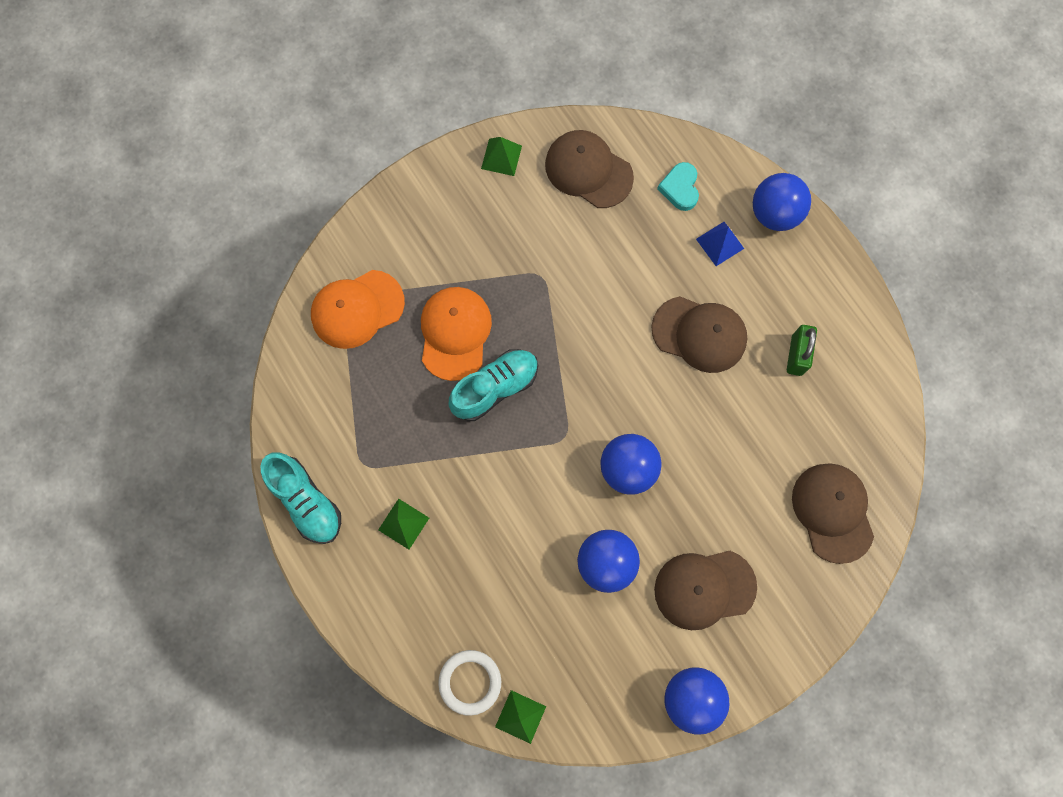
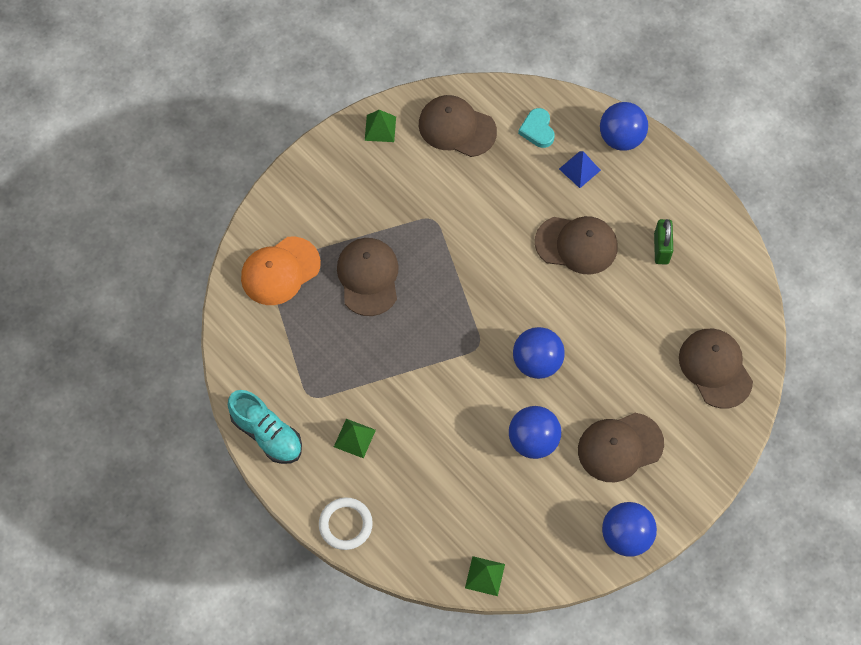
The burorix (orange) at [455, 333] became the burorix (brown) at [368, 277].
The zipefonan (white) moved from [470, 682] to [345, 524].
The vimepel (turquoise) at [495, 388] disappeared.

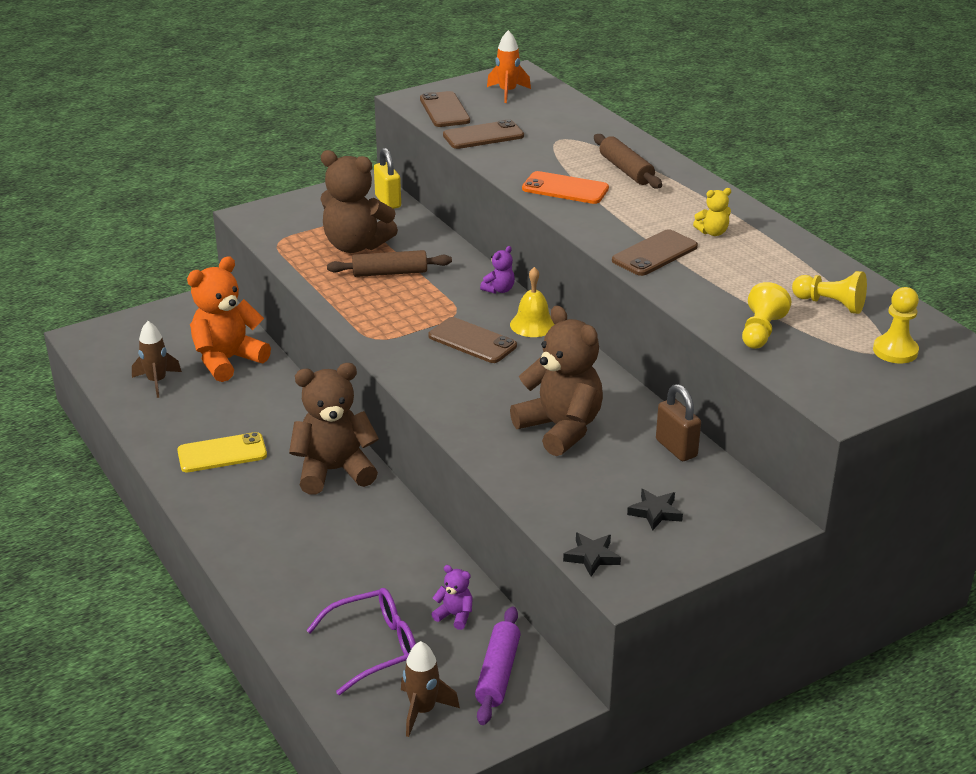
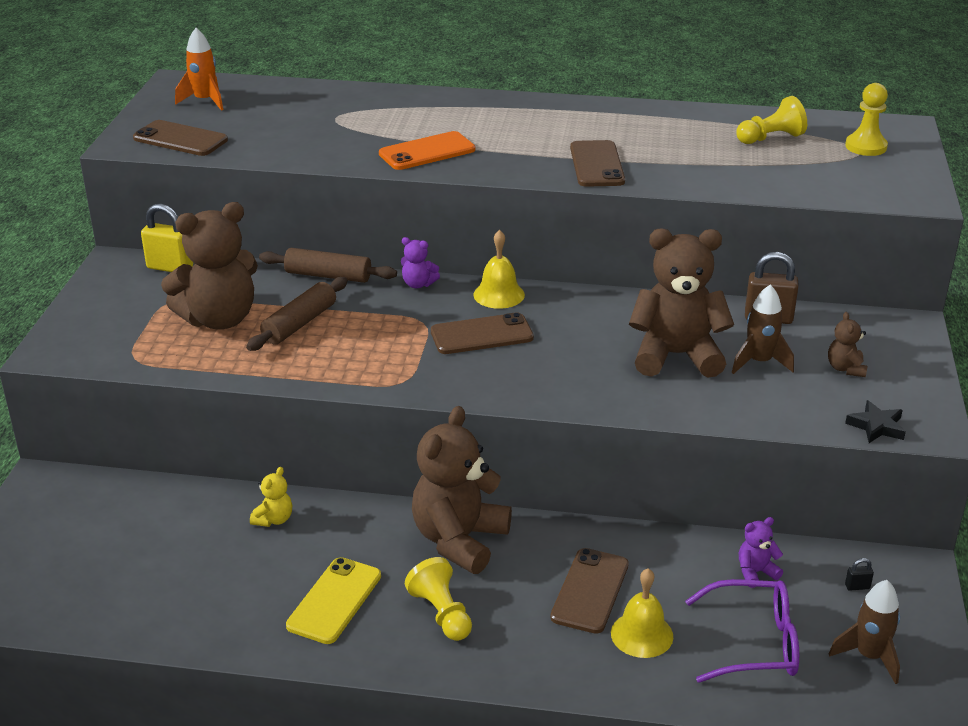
The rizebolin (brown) moved from [157, 382] to [759, 362].
The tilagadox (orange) at [227, 360] disappeared.
The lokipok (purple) at [375, 647] turned 75 degrees clockwise.
The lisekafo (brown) moved from [483, 136] to [590, 591].
The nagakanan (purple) at [498, 673] was replaced by the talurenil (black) at [857, 586].
The tilagadox (purple) at [499, 290] turned 120 degrees clockwise.
The nagakanan (brown) moved from [626, 170] to [328, 276].
The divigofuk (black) at [655, 512] was replaced by the tilagadox (brown) at [845, 368].
The tilagadox (yellow) moved from [712, 232] to [274, 519].
The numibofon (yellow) moved from [761, 331] to [441, 613].
The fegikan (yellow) at [642, 634] appeared.

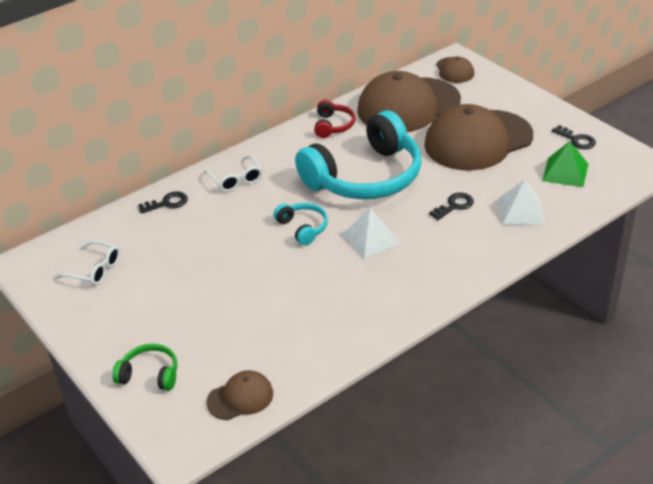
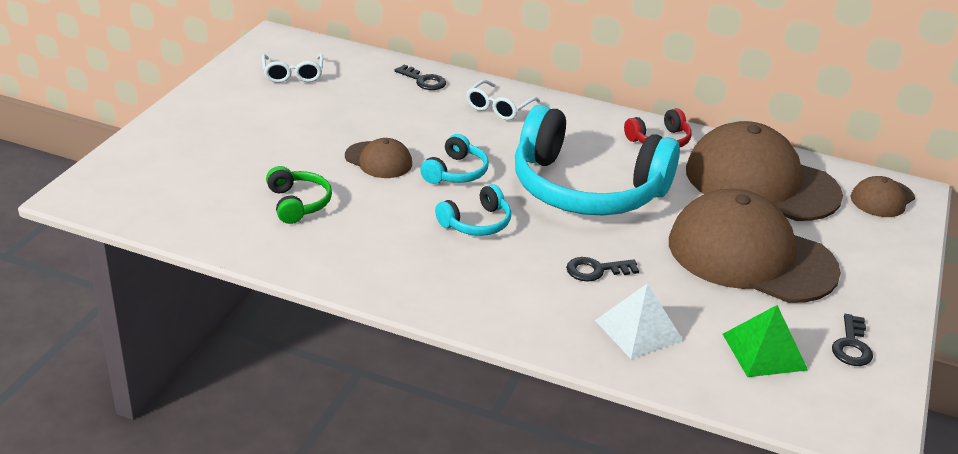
The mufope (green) moved from [150, 374] to [298, 203].
The burorix (brown) moved from [240, 398] to [378, 160].
The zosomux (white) at [370, 239] was replaced by the mufope (turquoise) at [476, 223].
The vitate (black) at [454, 206] turned 150 degrees clockwise.

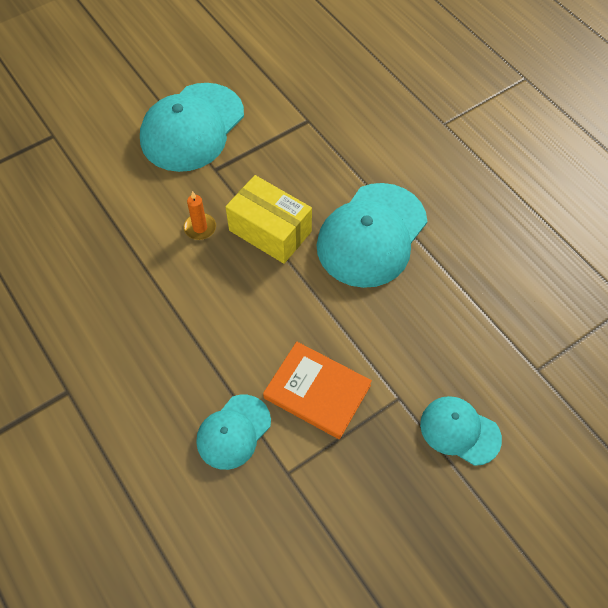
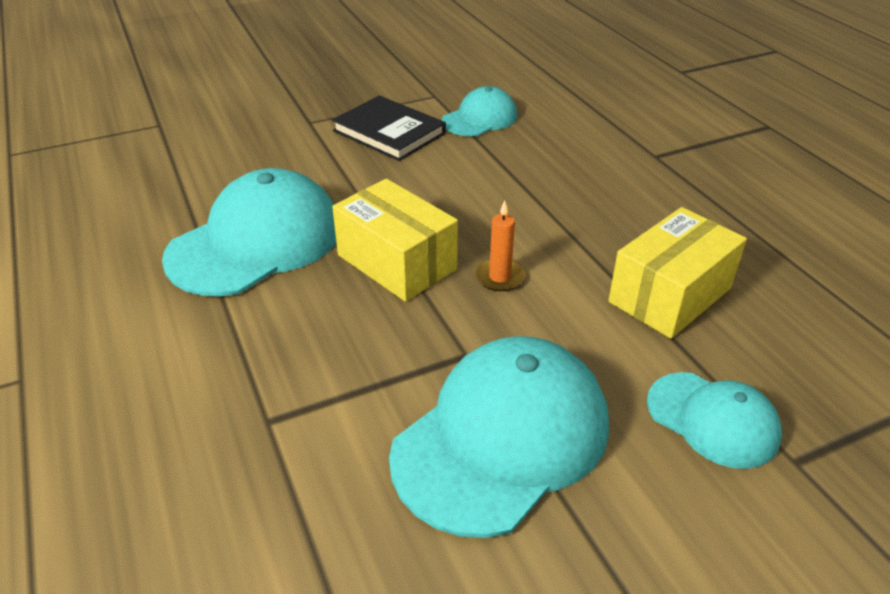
The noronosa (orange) at [317, 391] became the noronosa (black) at [389, 132].
The burorix (turquoise) moved from [459, 431] to [712, 419].
The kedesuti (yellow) at [669, 295] appeared.

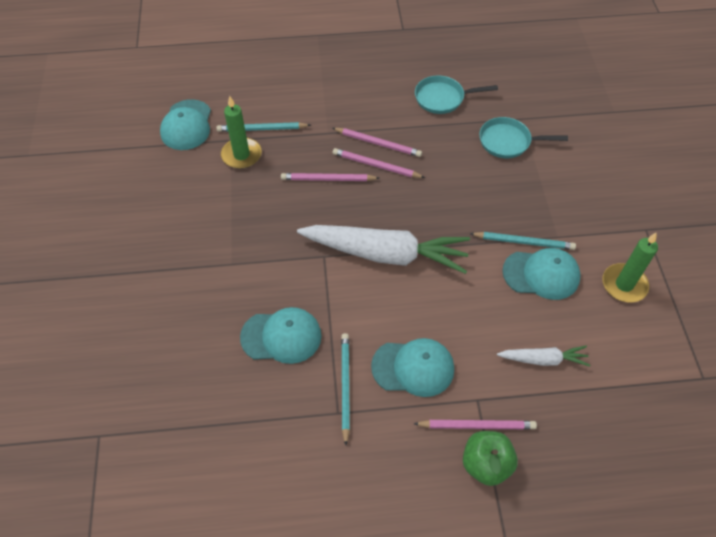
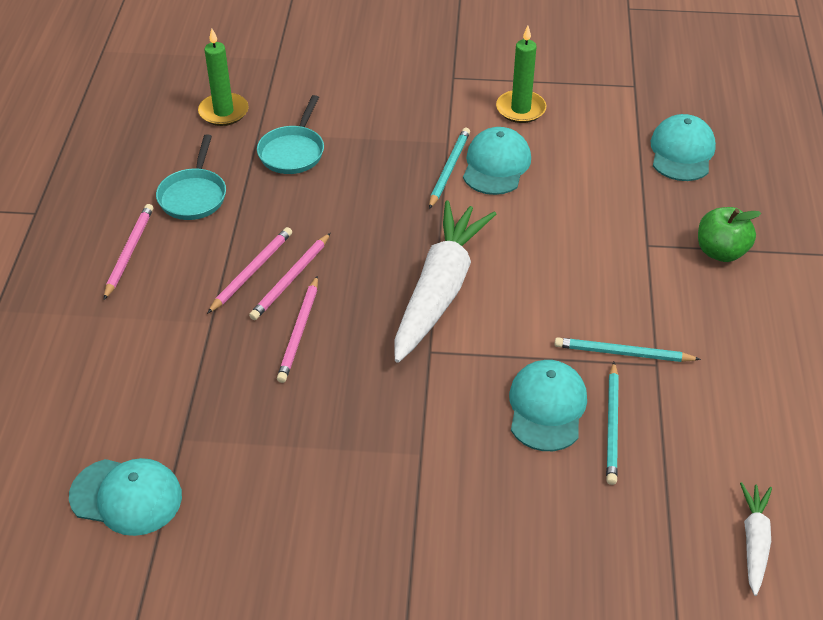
The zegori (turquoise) moved from [262, 129] to [612, 426].
The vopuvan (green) moved from [241, 155] to [223, 112].
The burorix (turquoise) moved from [413, 368] to [682, 152].
The zegori (pink) moved from [477, 425] to [129, 252].
The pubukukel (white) moved from [543, 359] to [754, 541].

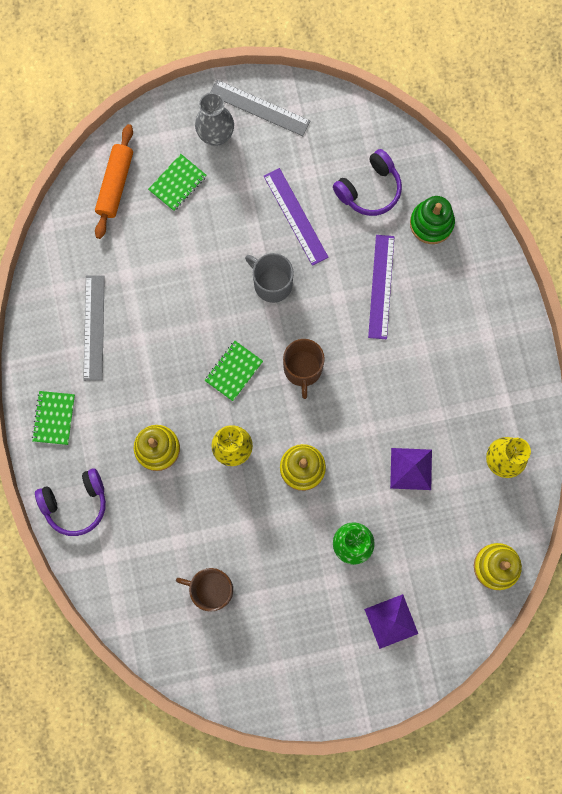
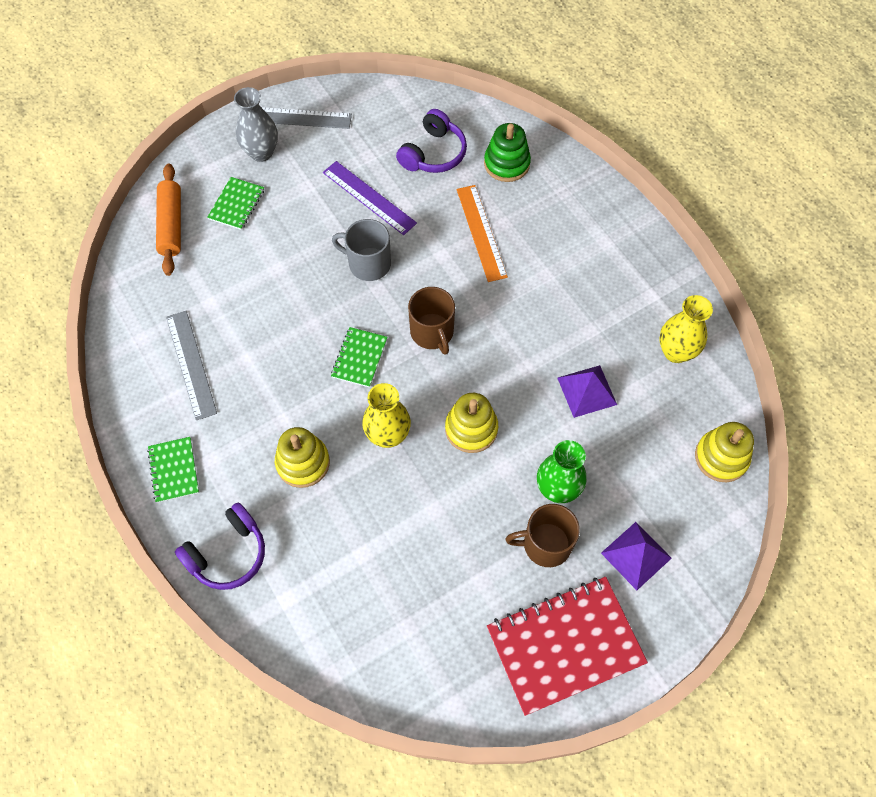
The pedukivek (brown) moved from [211, 589] to [545, 544].
The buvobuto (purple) at [381, 286] became the buvobuto (orange) at [481, 232].
The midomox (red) at [565, 645] appeared.

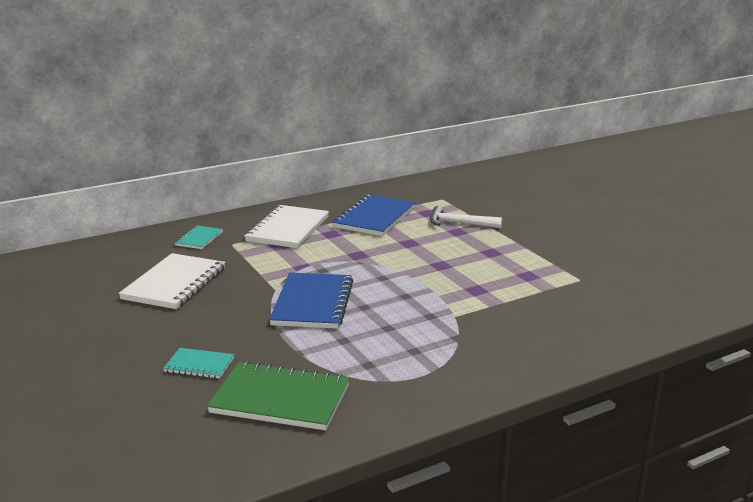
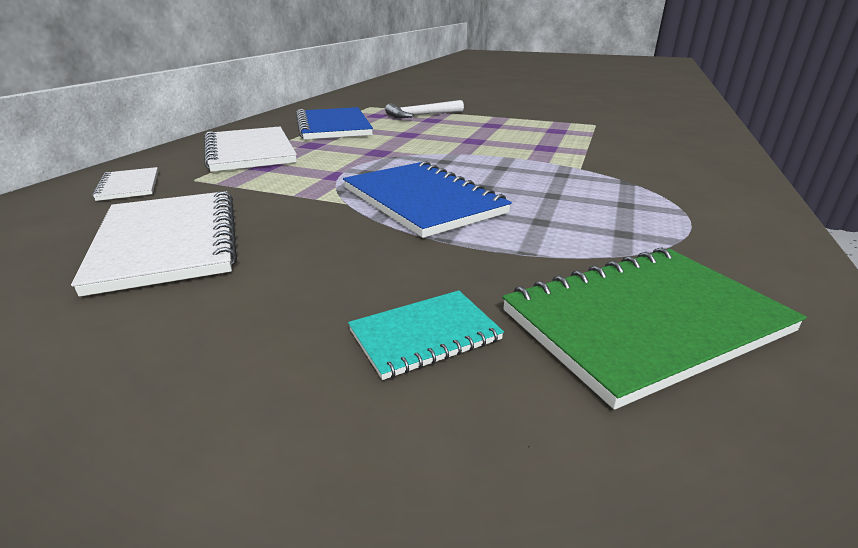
The midomox (turquoise) at [199, 239] became the midomox (white) at [129, 186].

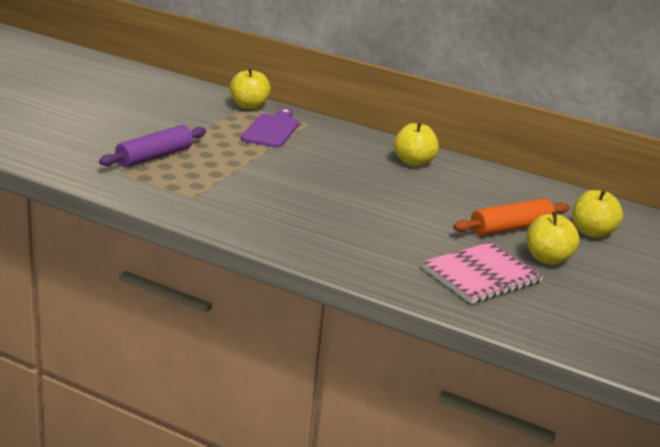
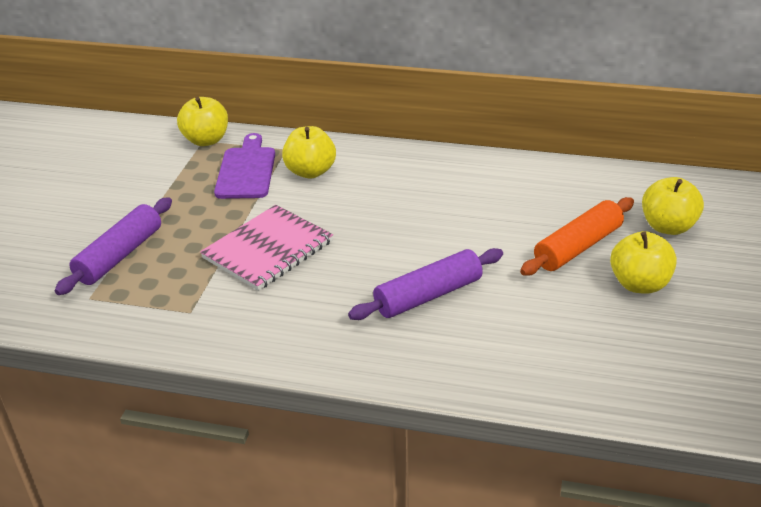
The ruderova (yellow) moved from [413, 162] to [310, 172].
The midomox (pink) moved from [481, 275] to [268, 250].
The nagakanan (purple) at [428, 295] appeared.

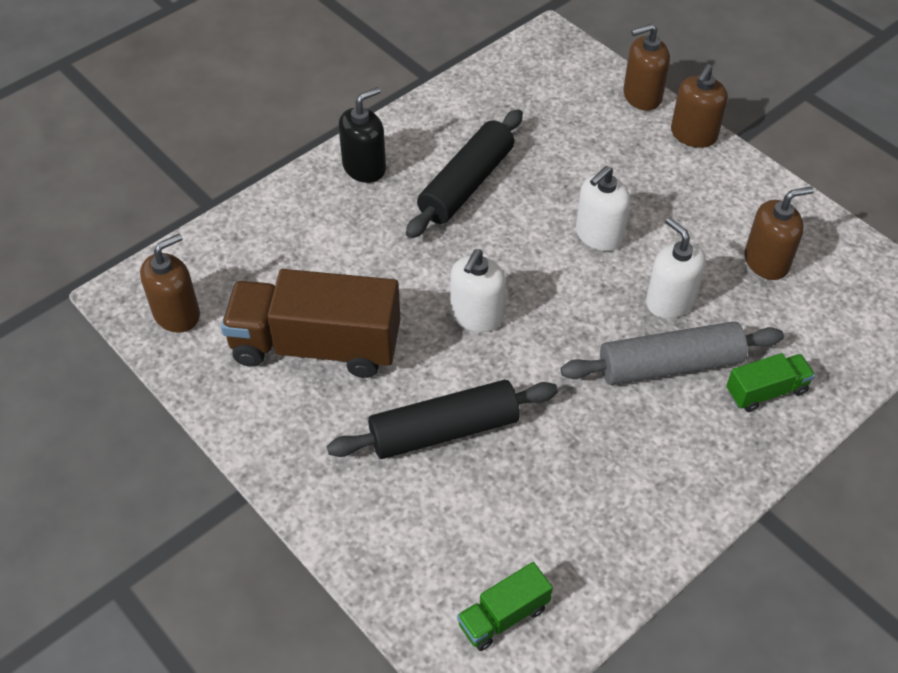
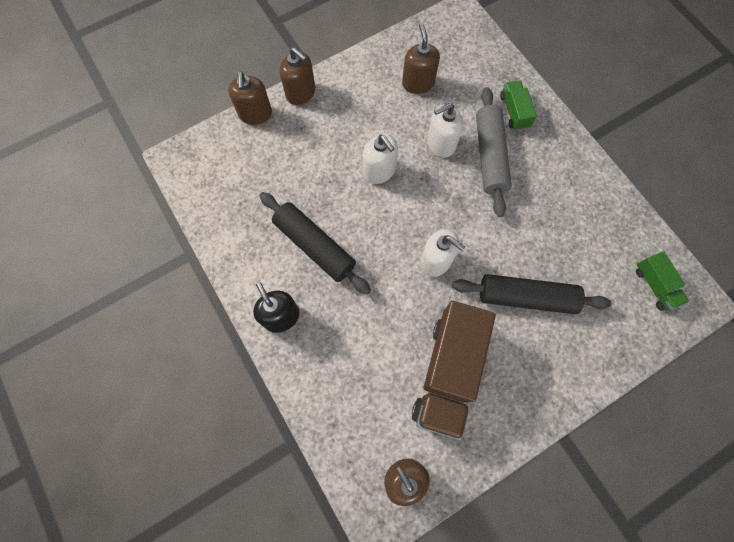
The nagakanan (black) at [444, 430] turned 75 degrees counterclockwise.

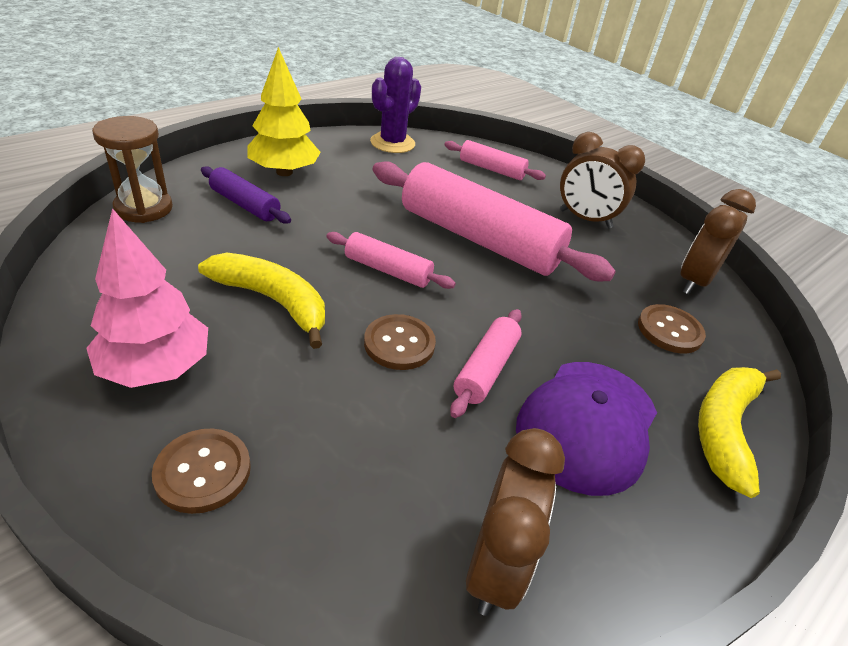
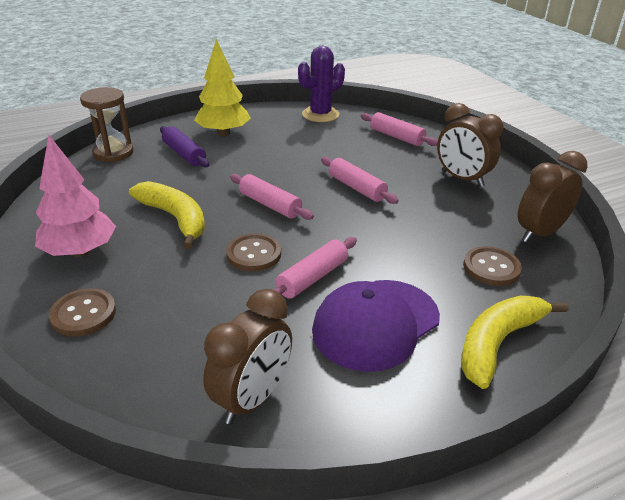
The nagakanan (pink) at [479, 239] changed to 0.48 times the size.

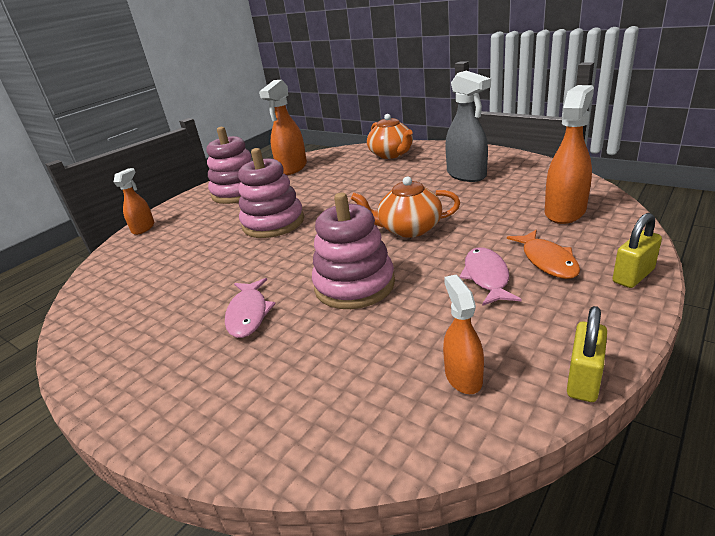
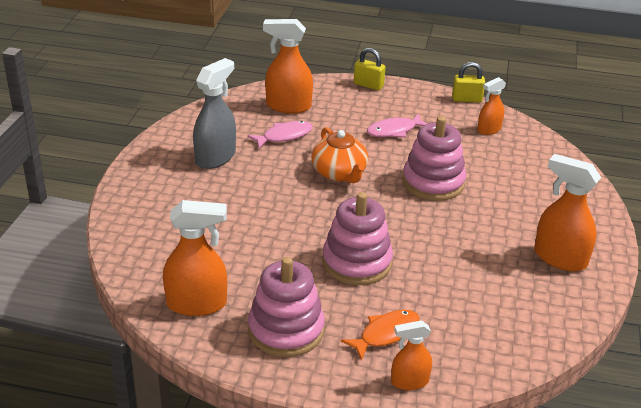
The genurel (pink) moved from [248, 314] to [284, 136].
The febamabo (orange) at [391, 154] disappeared.
The genurel (orange) moved from [547, 260] to [385, 334].
The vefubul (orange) at [559, 258] appeared.

